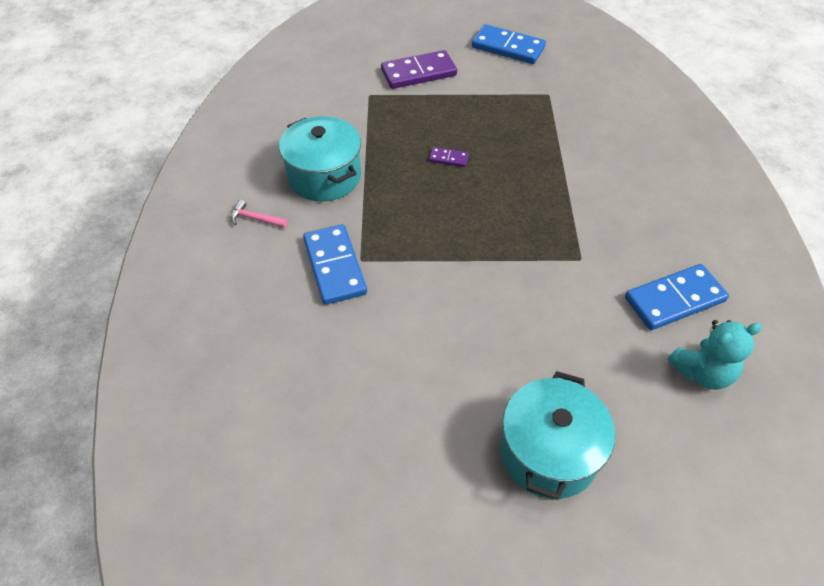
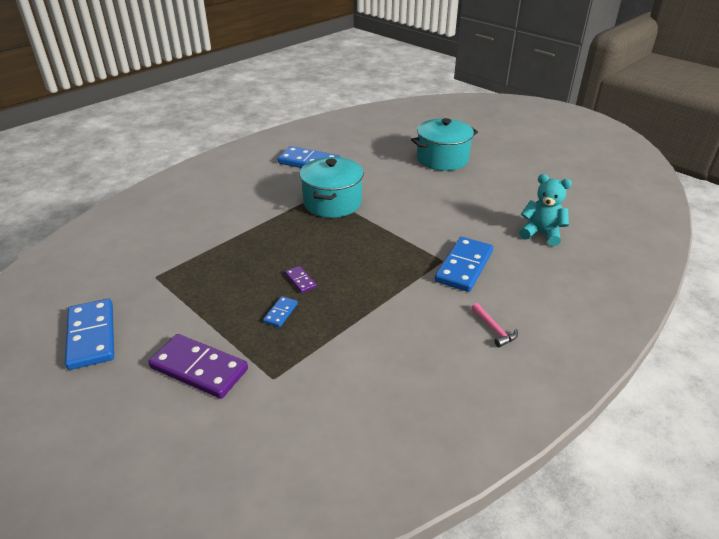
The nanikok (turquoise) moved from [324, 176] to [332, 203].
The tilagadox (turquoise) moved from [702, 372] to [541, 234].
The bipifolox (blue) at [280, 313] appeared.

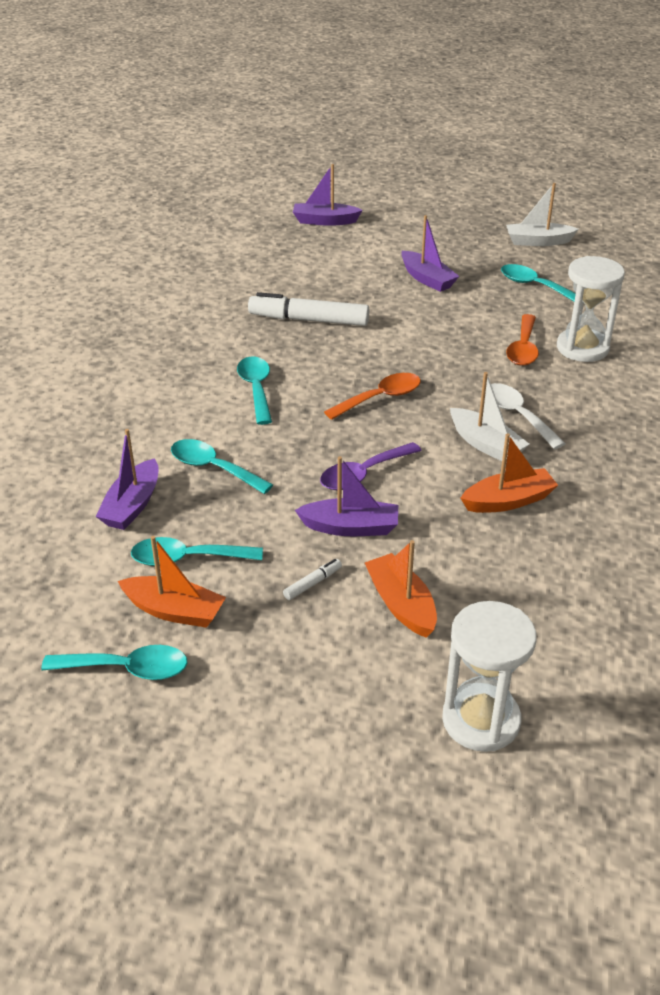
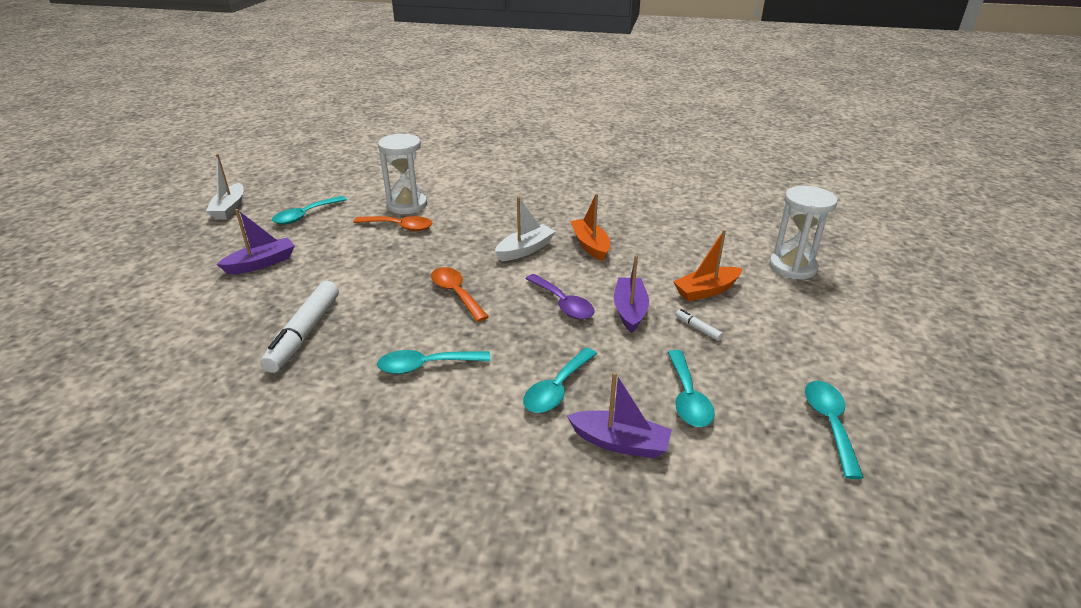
The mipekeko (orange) at [174, 611] disappeared.
The mipekeko (purple) at [325, 221] disappeared.
The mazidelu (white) at [517, 415] disappeared.

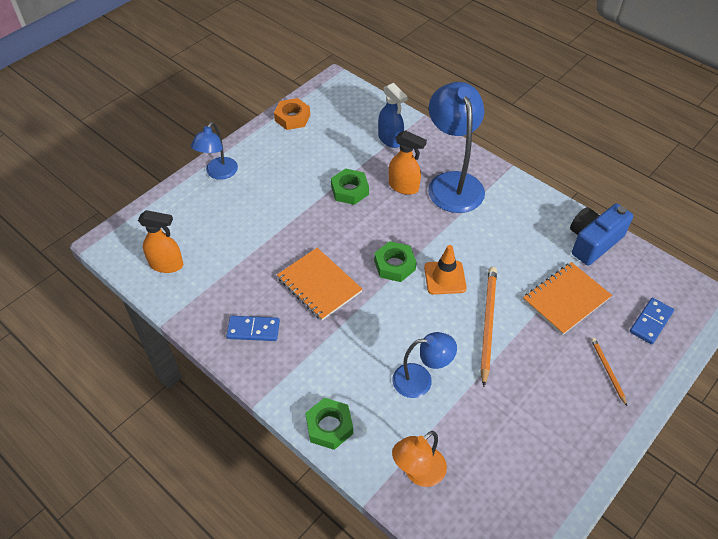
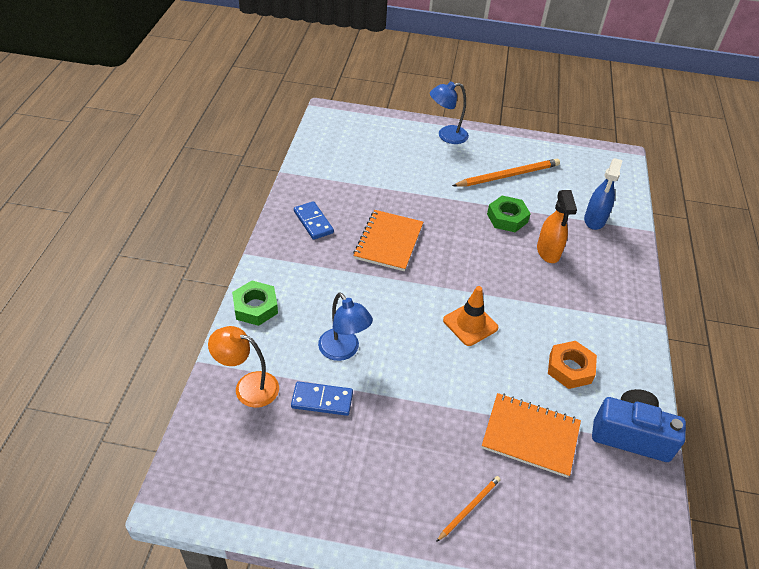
The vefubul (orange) at [167, 265] disappeared.
The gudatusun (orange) moved from [292, 118] to [570, 368].
The gudatusun (green) at [394, 265] disappeared.
The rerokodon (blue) at [452, 183] disappeared.
The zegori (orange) moved from [488, 323] to [508, 175].
The bipifolox (blue) moved from [651, 322] to [322, 400].

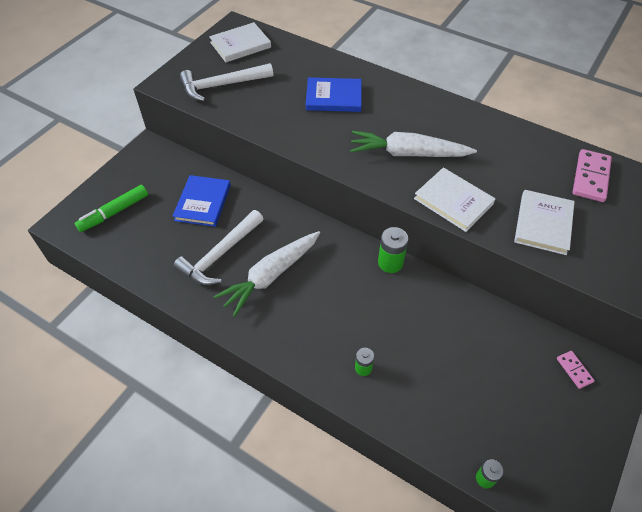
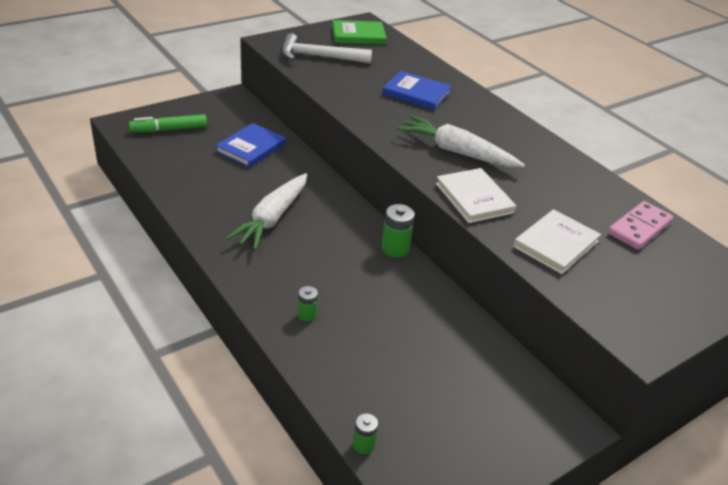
The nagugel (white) at [220, 254] disappeared.
The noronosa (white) at [240, 45] became the noronosa (green) at [358, 35].
The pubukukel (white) at [271, 276] turned 45 degrees counterclockwise.
The bipifolox (pink) at [574, 370] disappeared.

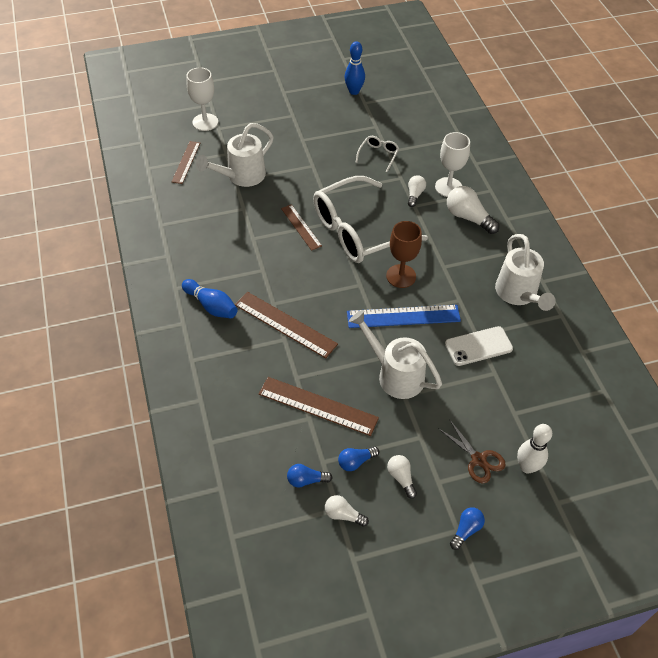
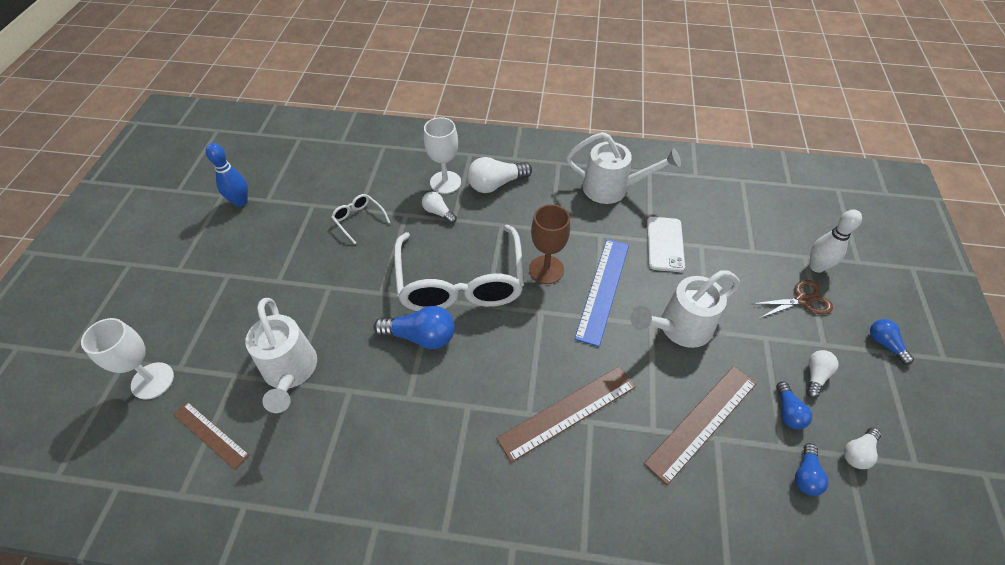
The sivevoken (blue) at [211, 306] disappeared.
The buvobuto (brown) at [301, 227] was replaced by the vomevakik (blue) at [421, 336].
The vomevakik (white) at [401, 478] turned 120 degrees clockwise.

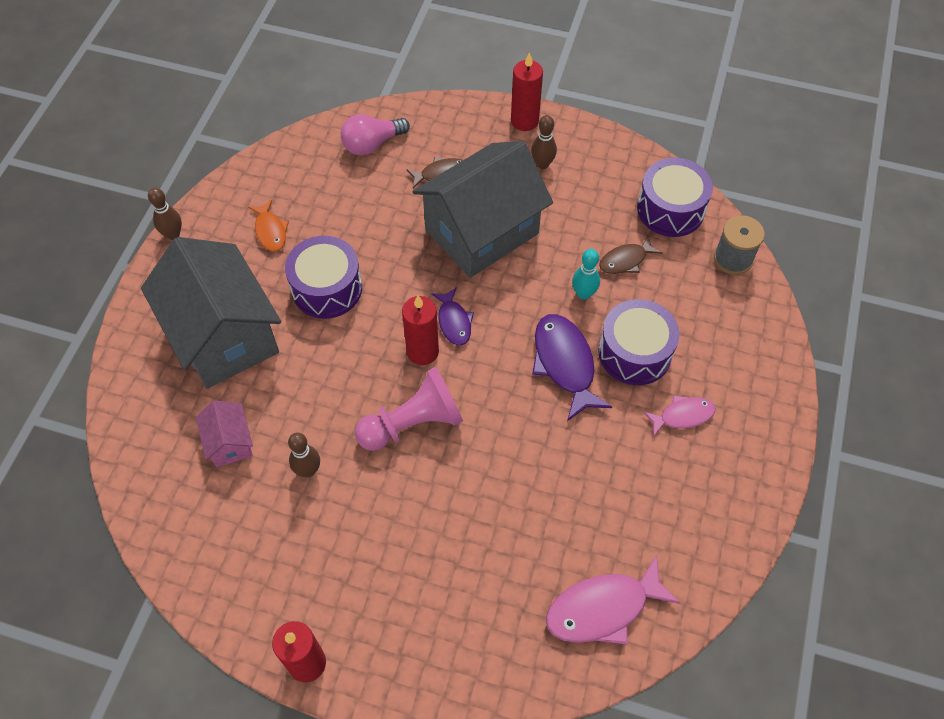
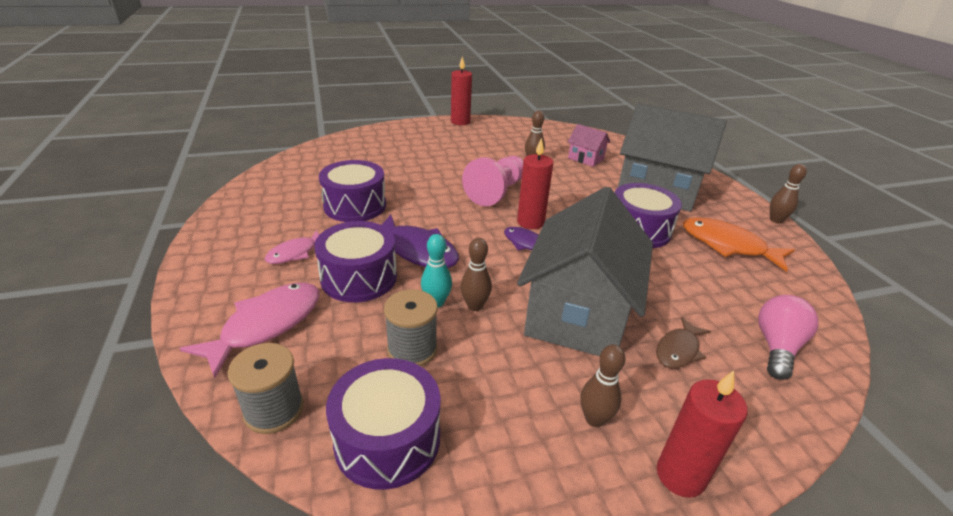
The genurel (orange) at [270, 231] changed to 1.70 times the size.
The genurel (pink) moved from [603, 608] to [266, 325].
The genurel (brown) at [625, 260] was replaced by the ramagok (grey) at [412, 349].
The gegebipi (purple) at [355, 206] appeared.
The sivevoken (brown) at [475, 306] appeared.

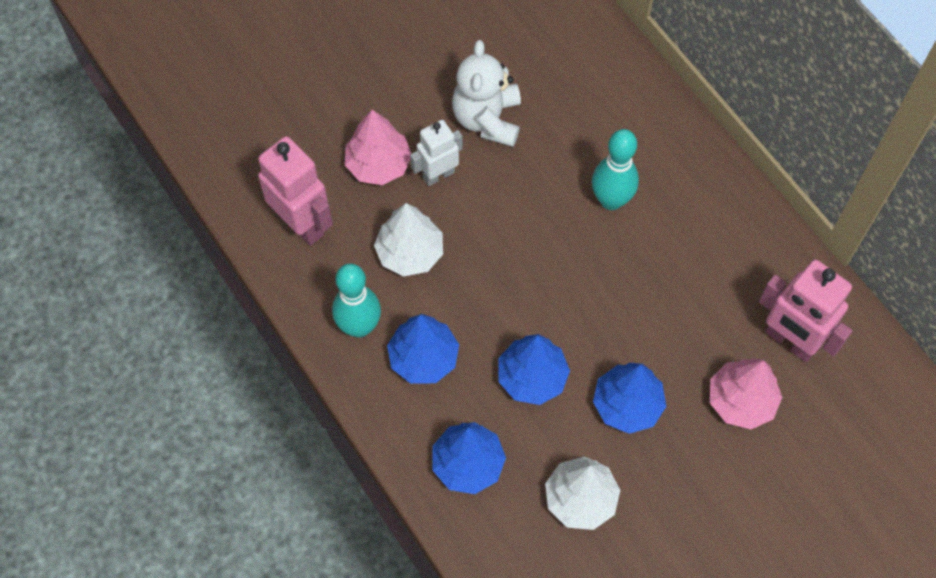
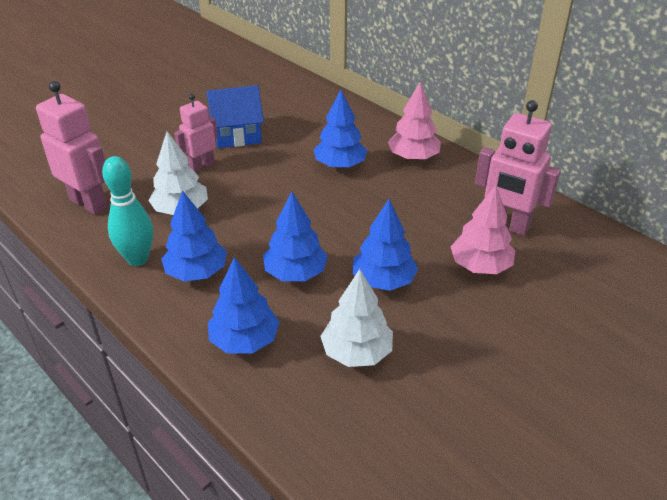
The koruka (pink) moved from [378, 164] to [413, 157].
The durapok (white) at [438, 175] became the durapok (pink) at [201, 166].
The tilagadox (white) at [487, 119] was replaced by the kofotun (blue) at [237, 135].
The sivevoken (turquoise) at [611, 200] was replaced by the koruka (blue) at [340, 165].

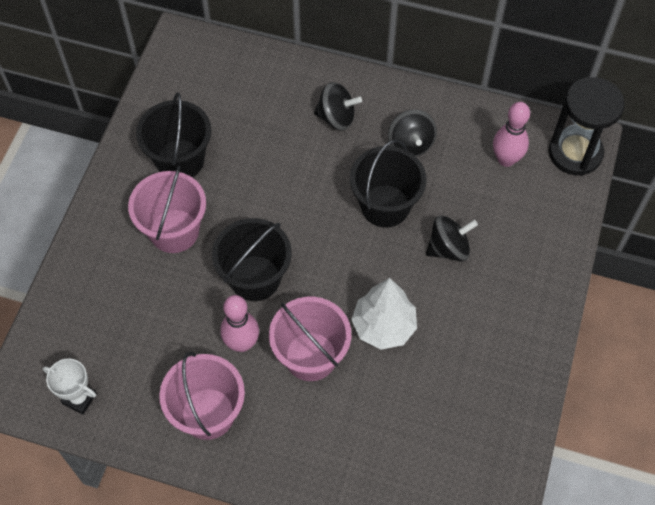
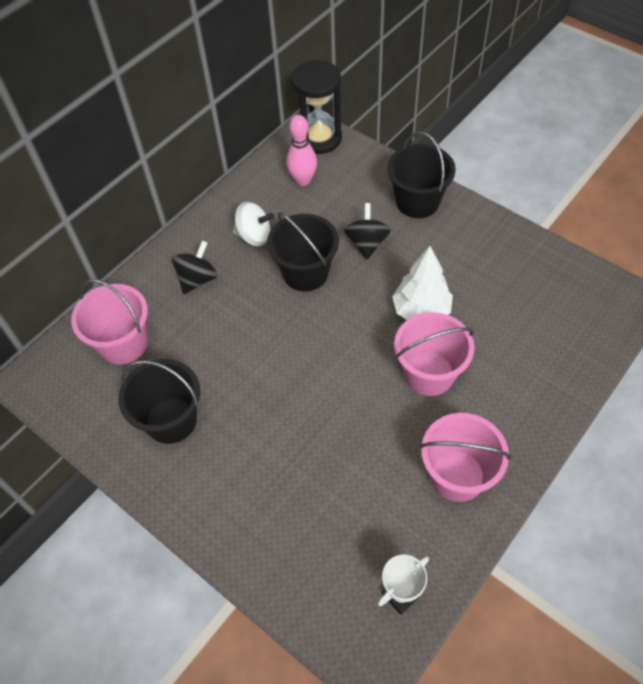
The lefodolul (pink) moved from [174, 231] to [123, 343].
The lefodolul (black) moved from [255, 278] to [417, 202].
The sivevoken (pink) at [242, 343] disappeared.
The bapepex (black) at [410, 144] became the bapepex (white) at [254, 236].

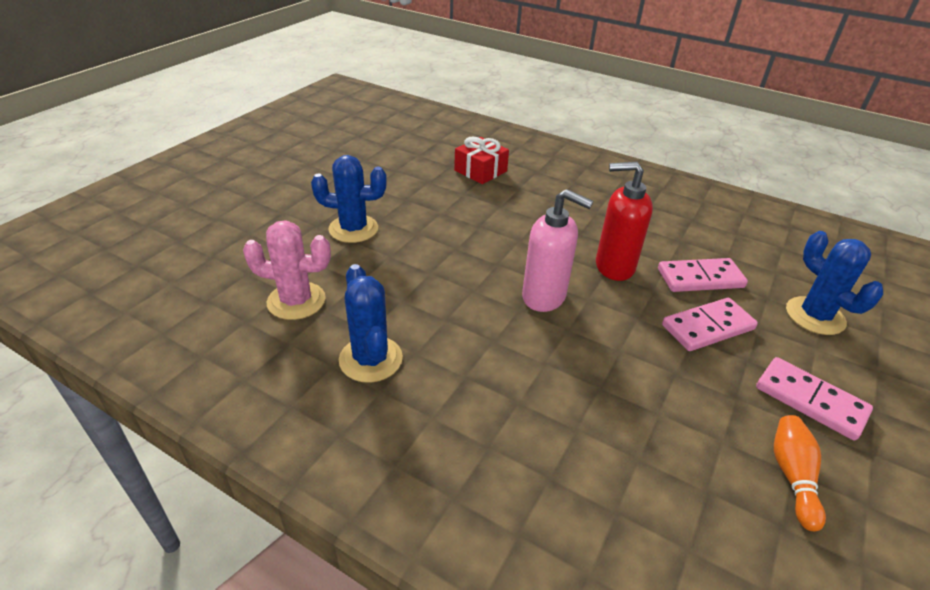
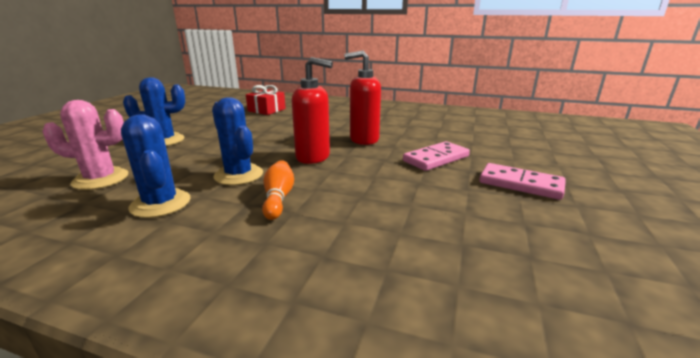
The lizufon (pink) at [544, 297] became the lizufon (red) at [313, 157].
The bipifolox (pink) at [700, 278] disappeared.
The sivevoken (orange) moved from [792, 476] to [278, 198].
The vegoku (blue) moved from [815, 316] to [238, 175].

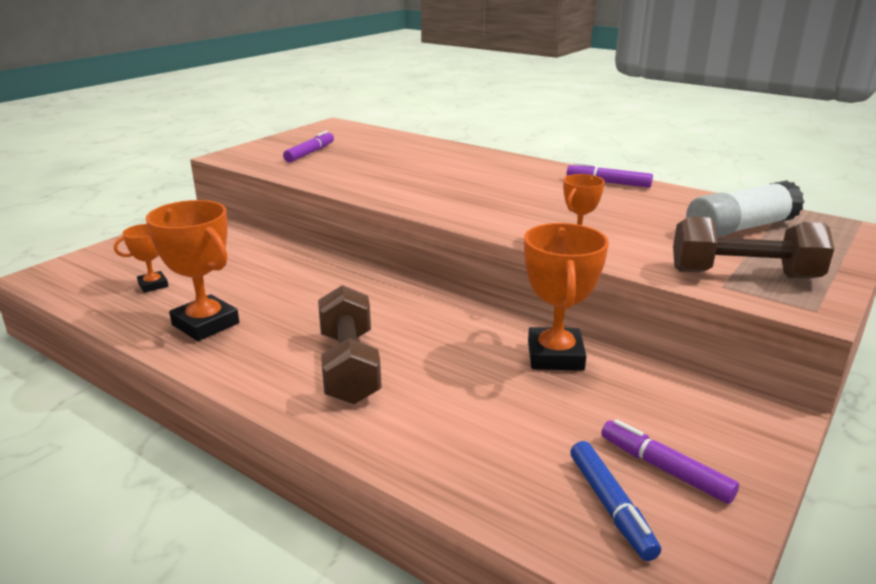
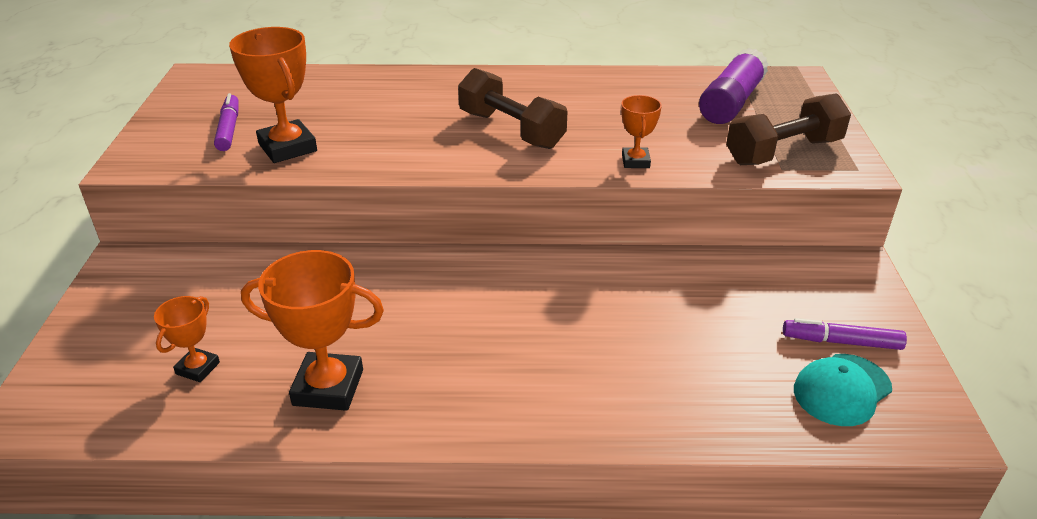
The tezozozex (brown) moved from [349, 366] to [511, 130].
The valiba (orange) moved from [555, 356] to [287, 147].
The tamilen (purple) at [608, 183] disappeared.
The tamilen (blue) at [611, 506] was replaced by the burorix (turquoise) at [842, 390].
The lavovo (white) at [740, 228] became the lavovo (purple) at [731, 102].

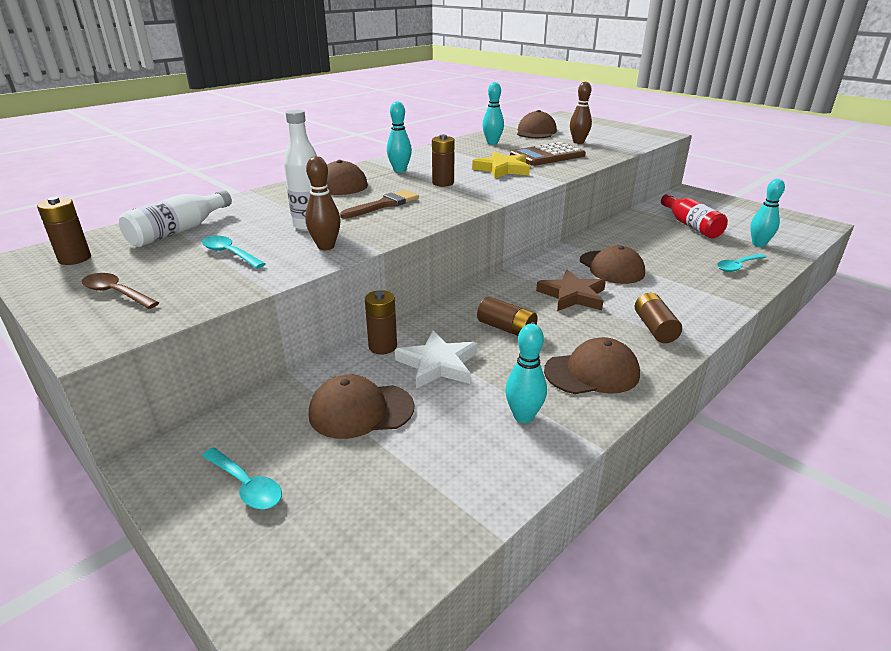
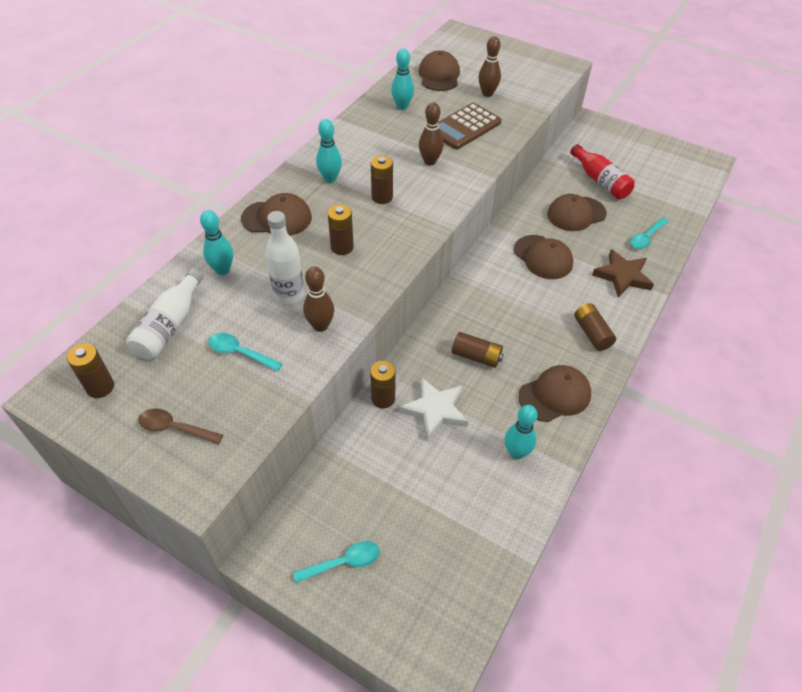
The mazidelu (turquoise) at [246, 486] turned 45 degrees counterclockwise.
The burorix (brown) moved from [361, 410] to [576, 214].
The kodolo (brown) at [384, 205] was replaced by the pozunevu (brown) at [342, 247].
The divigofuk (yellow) at [502, 169] was replaced by the sivevoken (brown) at [430, 161].
The divigofuk (brown) moved from [572, 295] to [622, 276].
The sivevoken (turquoise) moved from [758, 244] to [222, 270].

